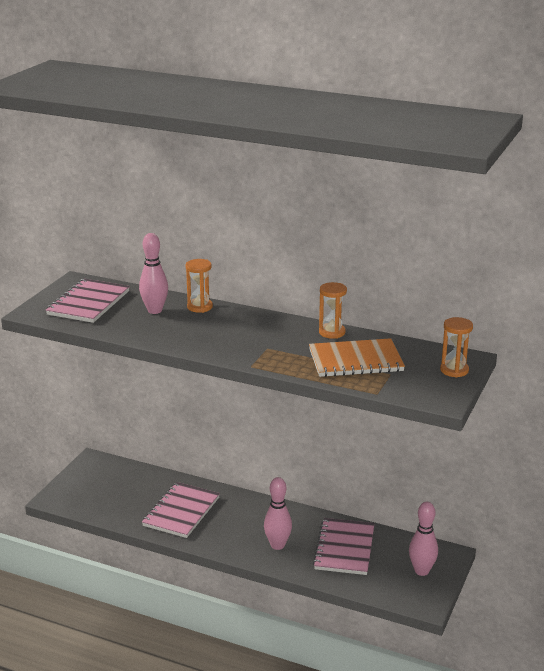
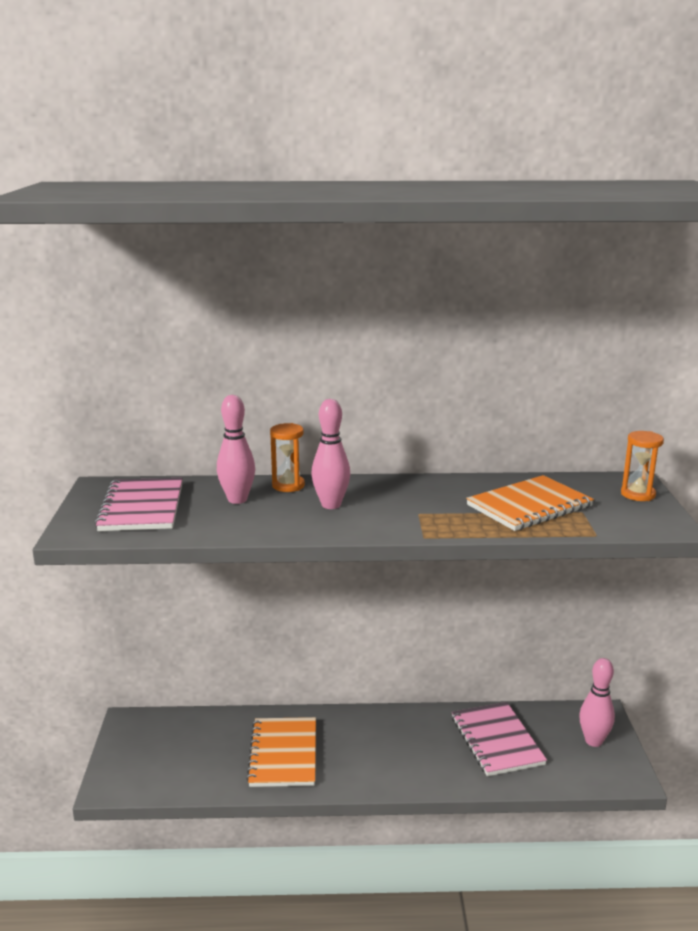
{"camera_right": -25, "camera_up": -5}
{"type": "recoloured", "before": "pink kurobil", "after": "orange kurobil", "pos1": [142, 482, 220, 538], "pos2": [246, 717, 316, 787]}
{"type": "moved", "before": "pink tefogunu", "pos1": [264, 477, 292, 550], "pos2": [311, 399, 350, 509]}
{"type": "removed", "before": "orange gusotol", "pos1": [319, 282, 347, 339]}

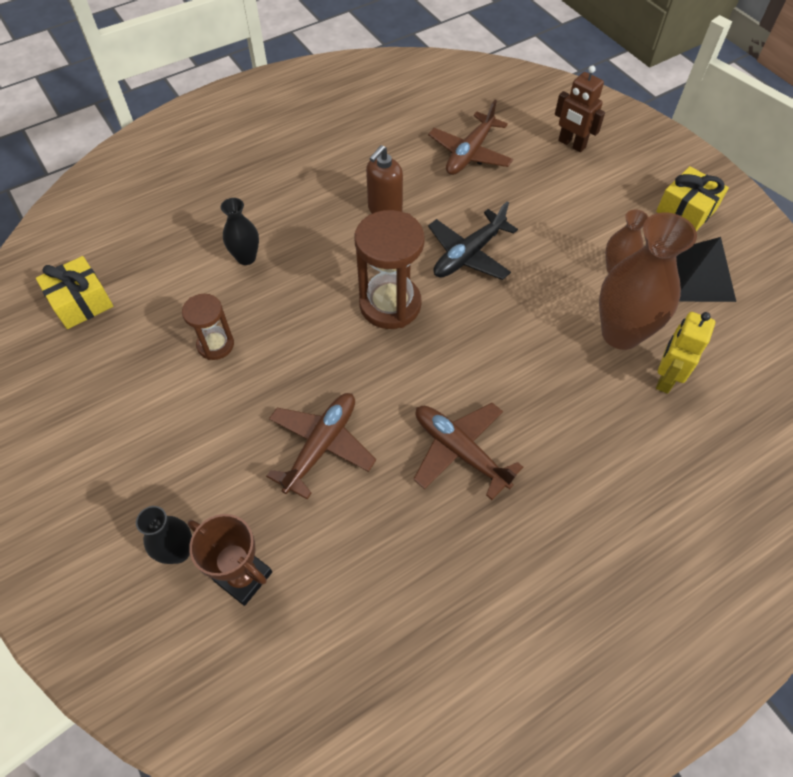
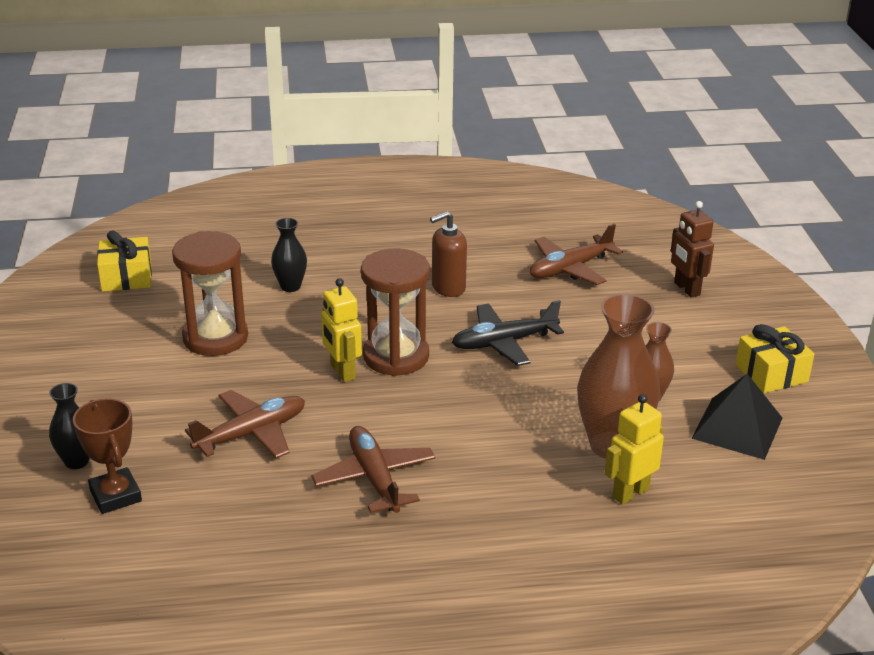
{"camera_right": 25, "camera_up": -25}
{"type": "resized", "before": "brown gusotol", "pos1": [182, 294, 234, 360], "pos2": [172, 231, 248, 356], "scale": 1.74}
{"type": "added", "after": "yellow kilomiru", "pos2": [321, 278, 362, 382]}

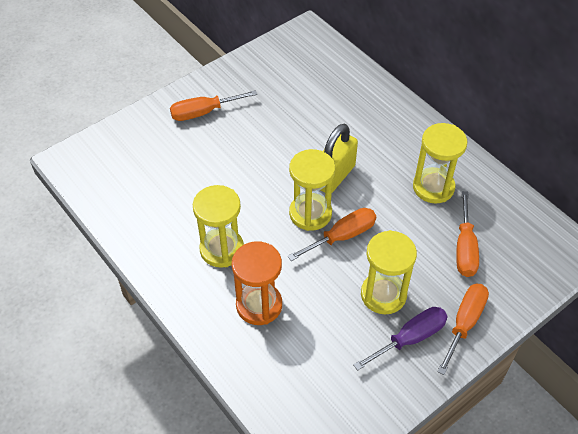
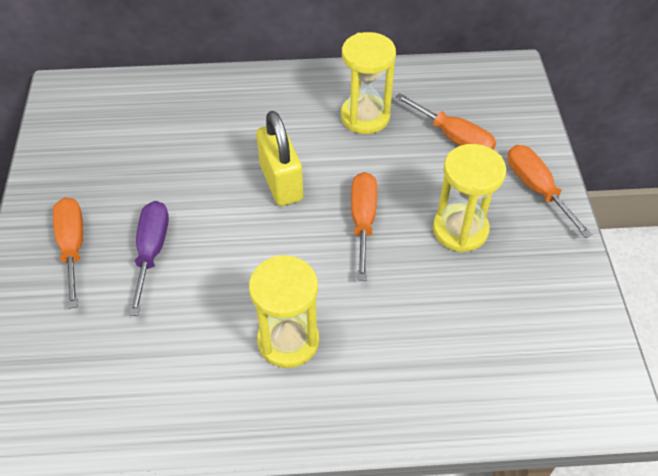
{"camera_right": -55, "camera_up": 0}
{"type": "turned", "before": "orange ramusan", "pos1": [170, 90, 258, 121], "pos2": [53, 197, 83, 309], "turn": 150}
{"type": "removed", "before": "orange gusotol", "pos1": [232, 241, 282, 325]}
{"type": "removed", "before": "yellow gusotol", "pos1": [289, 149, 335, 231]}
{"type": "moved", "before": "purple ramusan", "pos1": [353, 307, 448, 371], "pos2": [129, 201, 169, 316]}

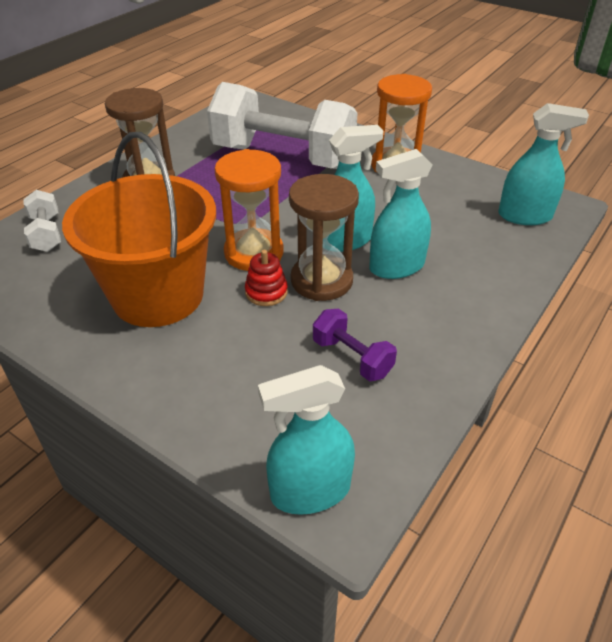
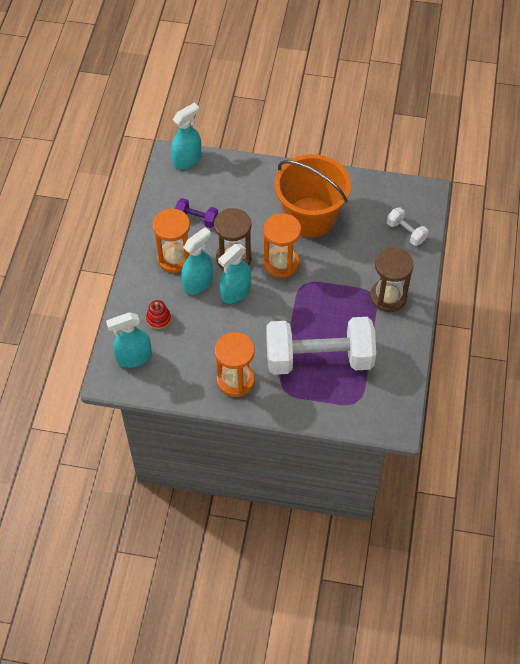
{"camera_right": 155, "camera_up": 15}
{"type": "moved", "before": "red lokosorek", "pos1": [245, 250, 288, 306], "pos2": [146, 300, 171, 330]}
{"type": "added", "after": "orange gusotol", "pos2": [152, 208, 190, 273]}

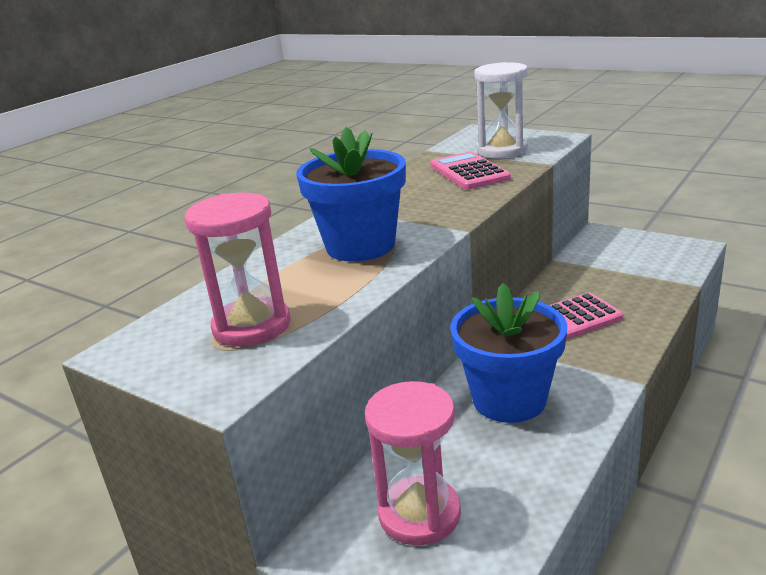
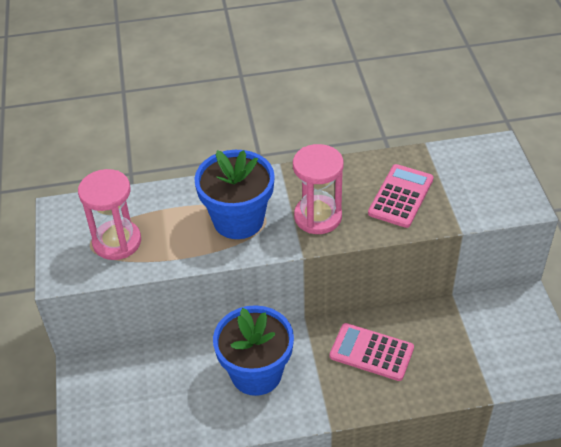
{"camera_right": 45, "camera_up": 20}
{"type": "moved", "before": "pink gusotol", "pos1": [365, 381, 461, 545], "pos2": [293, 144, 344, 234]}
{"type": "removed", "before": "white gusotol", "pos1": [474, 62, 528, 159]}

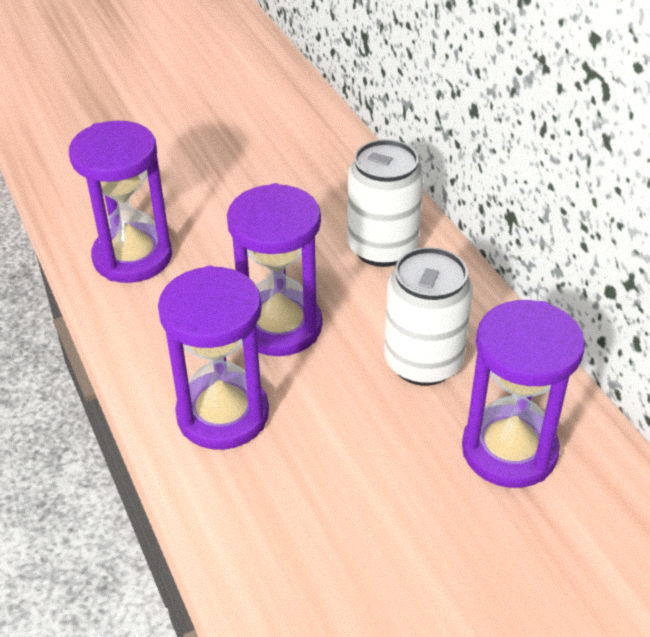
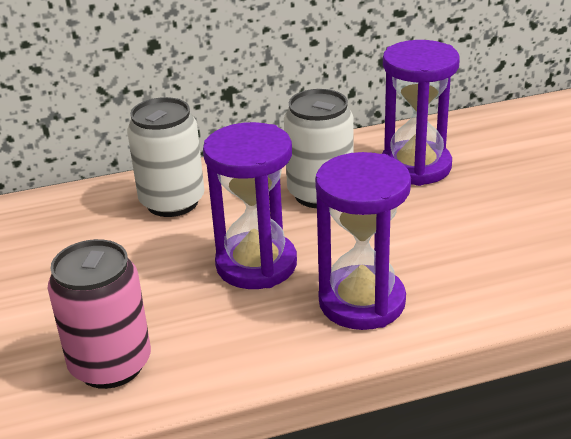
{"camera_right": -80, "camera_up": -10}
{"type": "replaced", "before": "purple gusotol", "after": "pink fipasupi", "pos1": [69, 121, 172, 283], "pos2": [48, 239, 151, 389]}

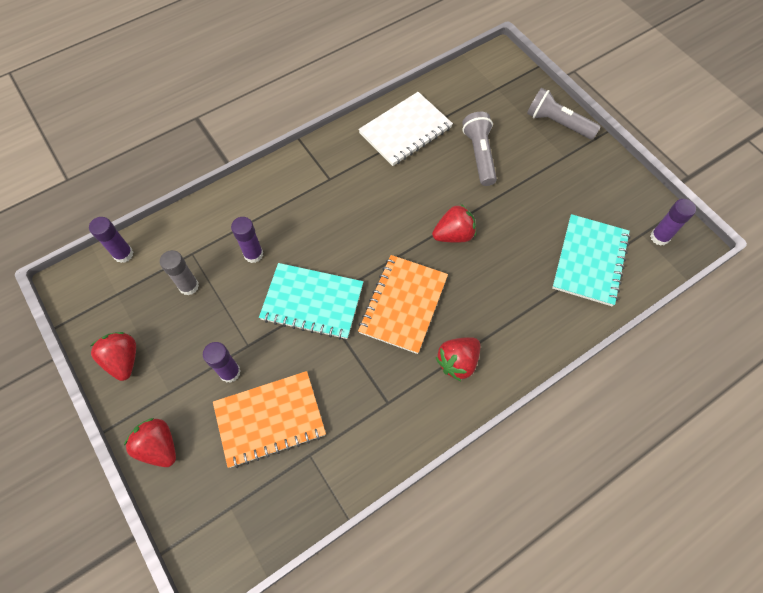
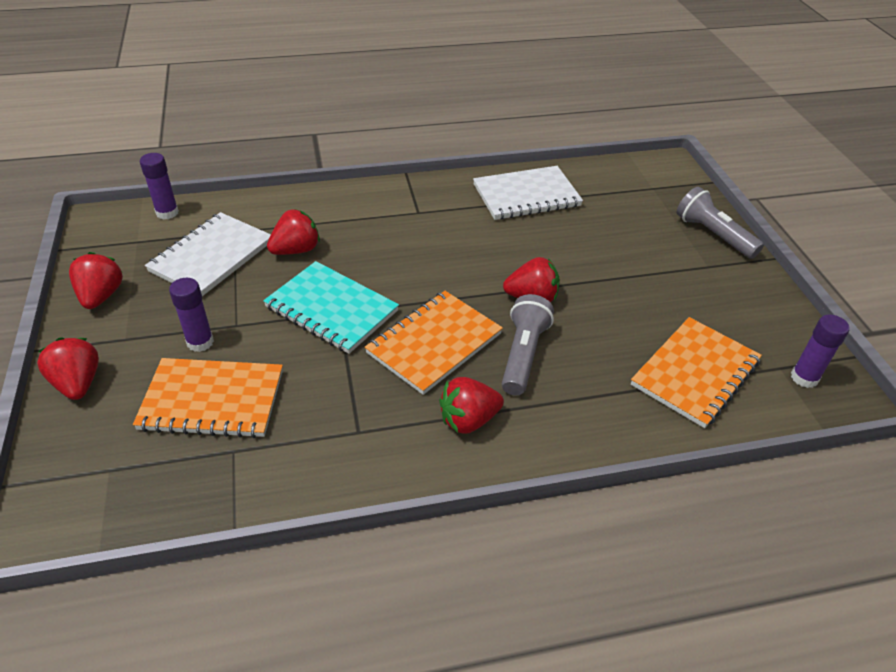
{"camera_right": 20, "camera_up": -20}
{"type": "replaced", "before": "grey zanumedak", "after": "white kurobil", "pos1": [160, 250, 199, 295], "pos2": [145, 212, 271, 296]}
{"type": "replaced", "before": "purple zanumedak", "after": "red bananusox", "pos1": [231, 217, 263, 263], "pos2": [267, 209, 320, 255]}
{"type": "moved", "before": "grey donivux", "pos1": [462, 112, 497, 186], "pos2": [502, 294, 554, 396]}
{"type": "recoloured", "before": "turquoise kurobil", "after": "orange kurobil", "pos1": [552, 214, 630, 306], "pos2": [631, 317, 762, 428]}

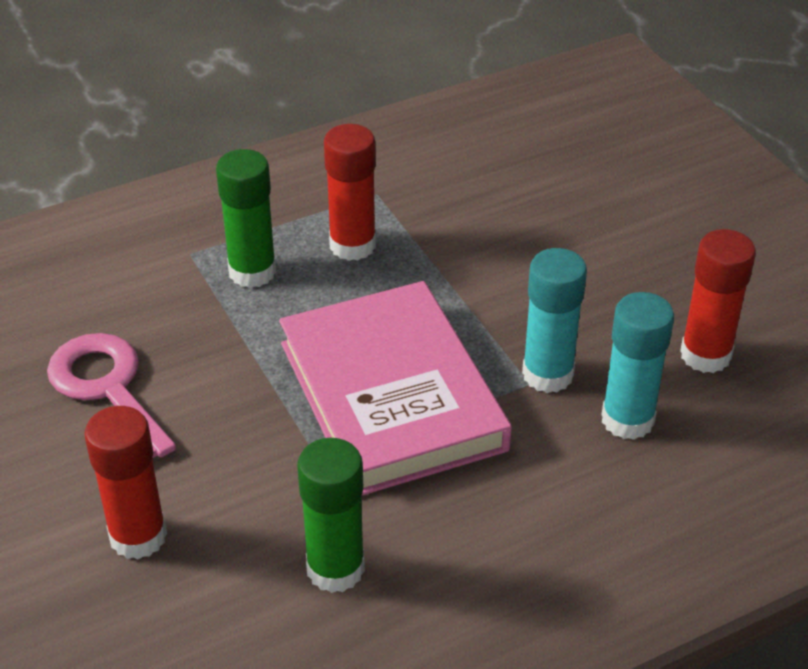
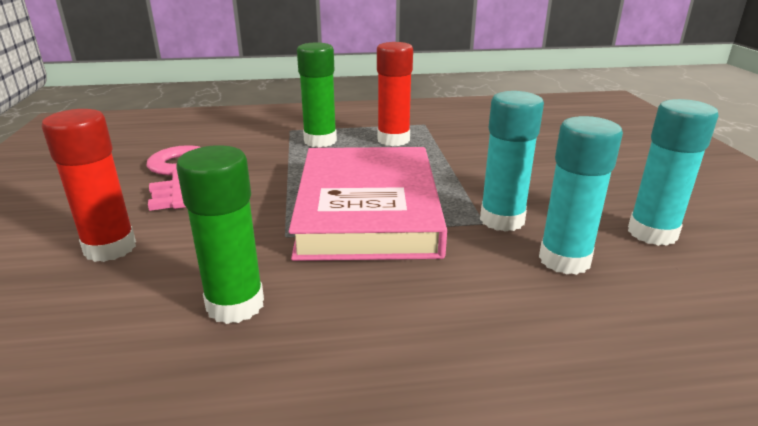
{"camera_right": 20, "camera_up": -15}
{"type": "recoloured", "before": "red zanumedak", "after": "turquoise zanumedak", "pos1": [680, 229, 756, 373], "pos2": [628, 99, 719, 246]}

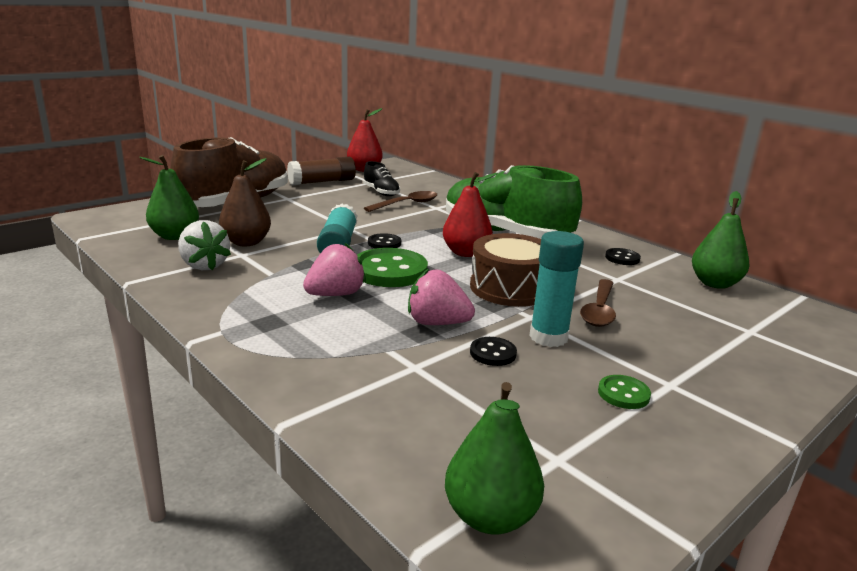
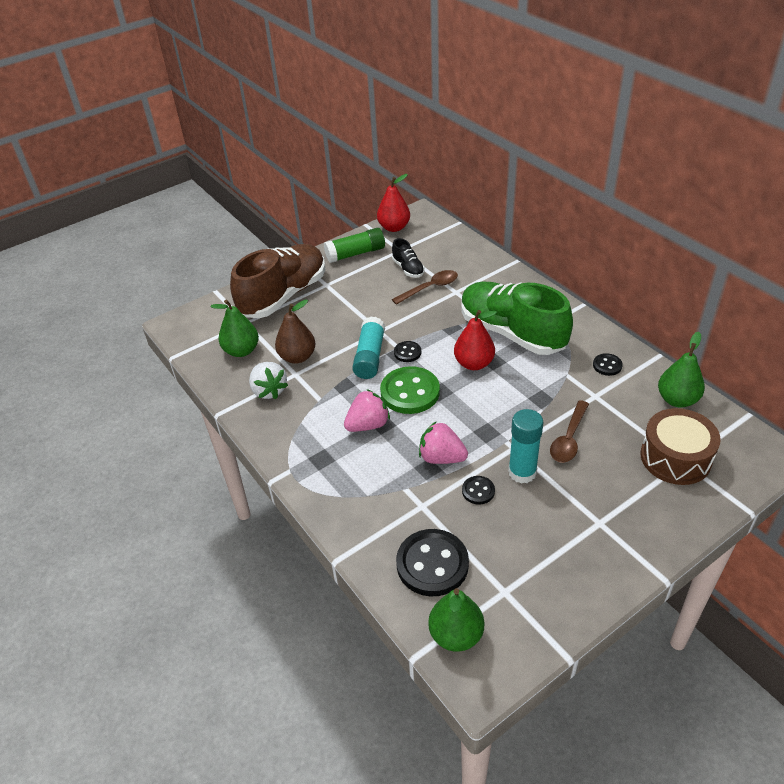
{"camera_right": 10, "camera_up": 20}
{"type": "recoloured", "before": "brown zanumedak", "after": "green zanumedak", "pos1": [287, 157, 356, 185], "pos2": [324, 228, 385, 263]}
{"type": "moved", "before": "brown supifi", "pos1": [470, 233, 541, 307], "pos2": [640, 408, 721, 485]}
{"type": "removed", "before": "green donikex", "pos1": [598, 375, 651, 409]}
{"type": "added", "after": "black donikex", "pos2": [396, 529, 469, 596]}

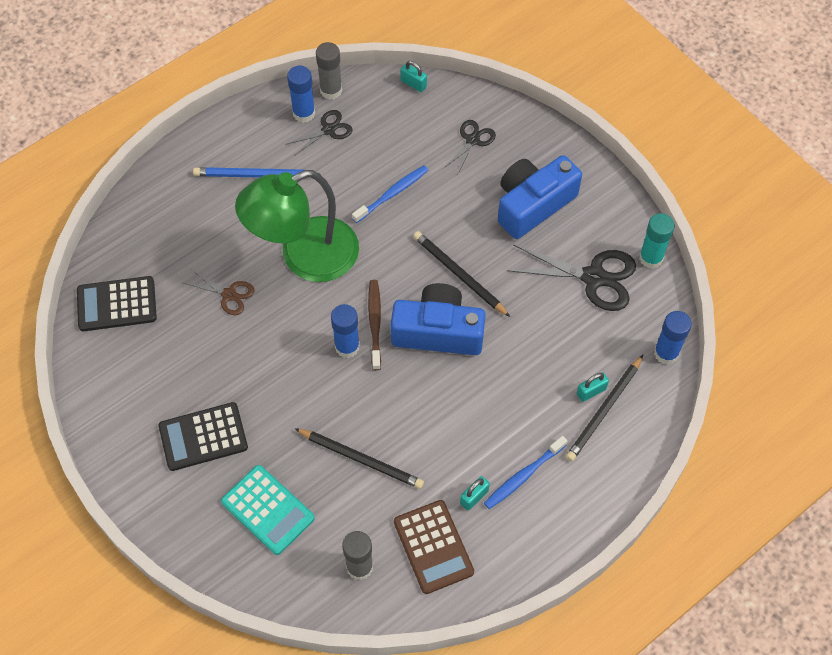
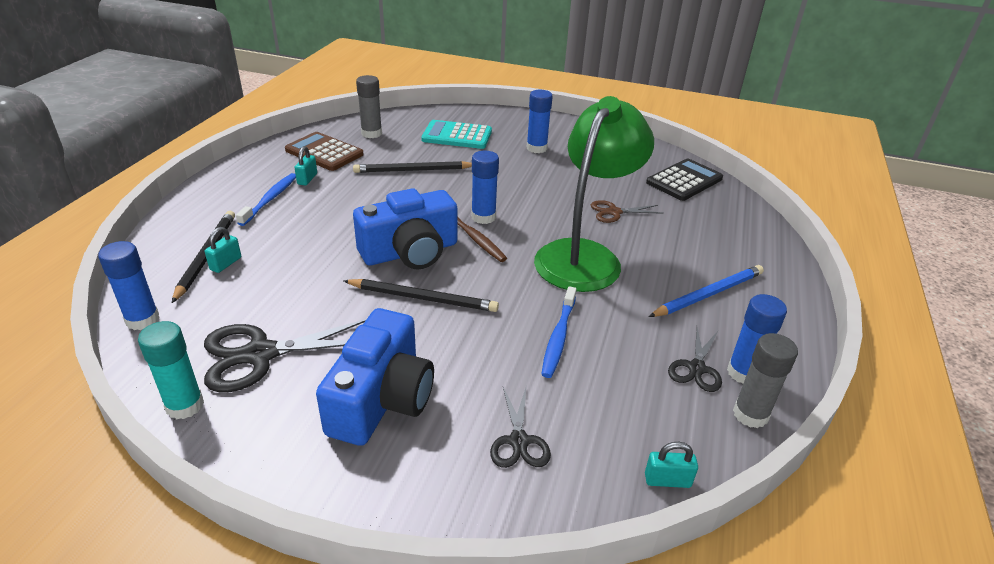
{"camera_right": 145, "camera_up": -25}
{"type": "replaced", "before": "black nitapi", "after": "blue zanumedak", "pos1": [159, 402, 248, 471], "pos2": [527, 90, 553, 153]}

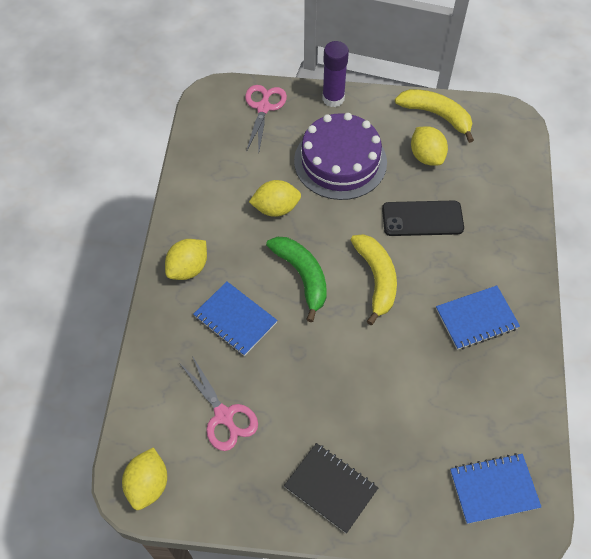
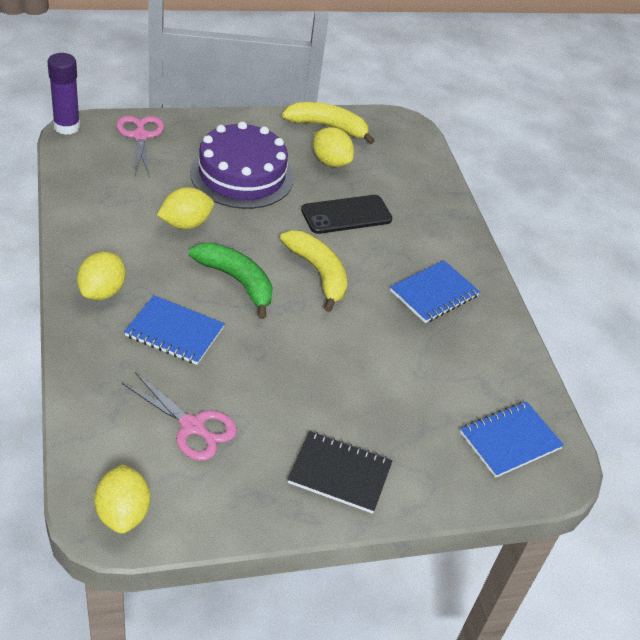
{"camera_right": -25, "camera_up": -15}
{"type": "moved", "before": "purple zanumedak", "pos1": [322, 41, 349, 107], "pos2": [48, 53, 80, 135]}

